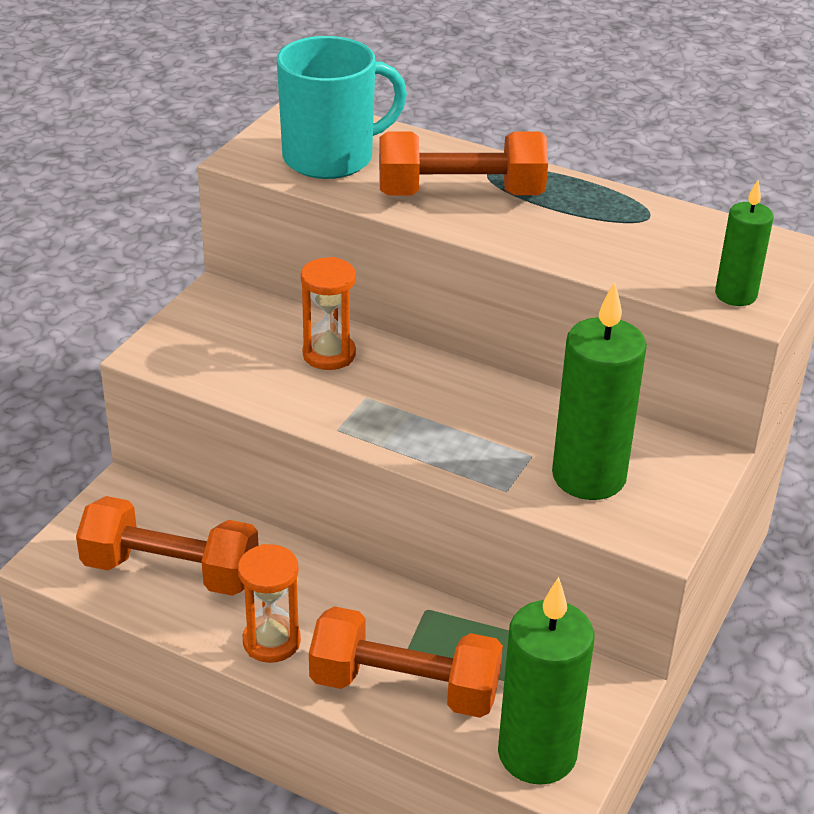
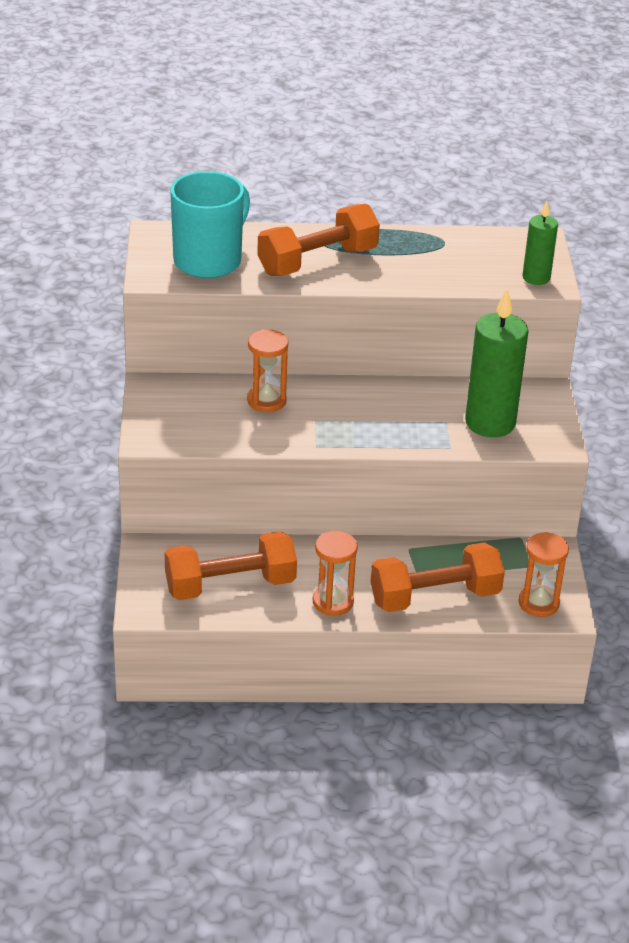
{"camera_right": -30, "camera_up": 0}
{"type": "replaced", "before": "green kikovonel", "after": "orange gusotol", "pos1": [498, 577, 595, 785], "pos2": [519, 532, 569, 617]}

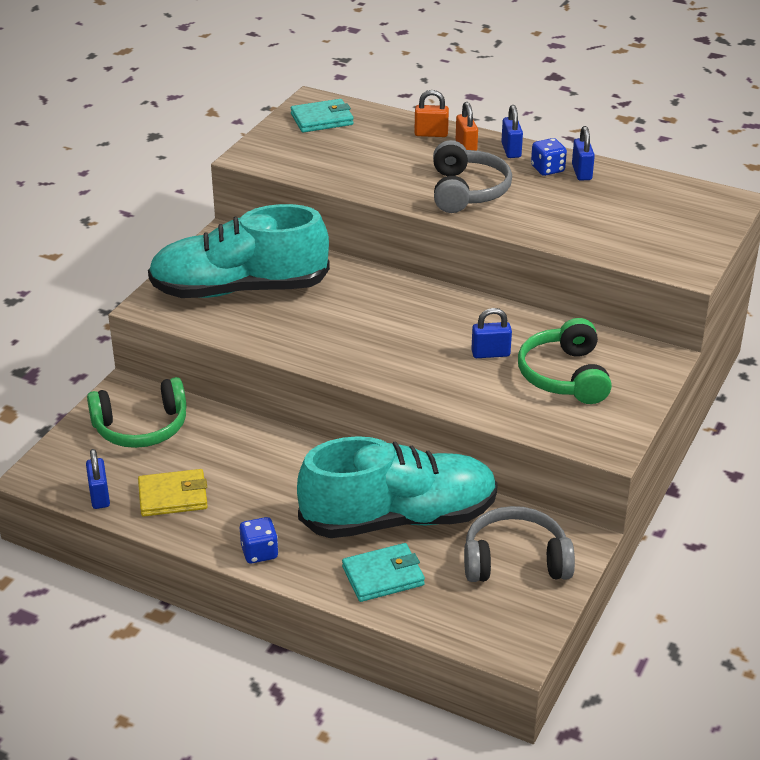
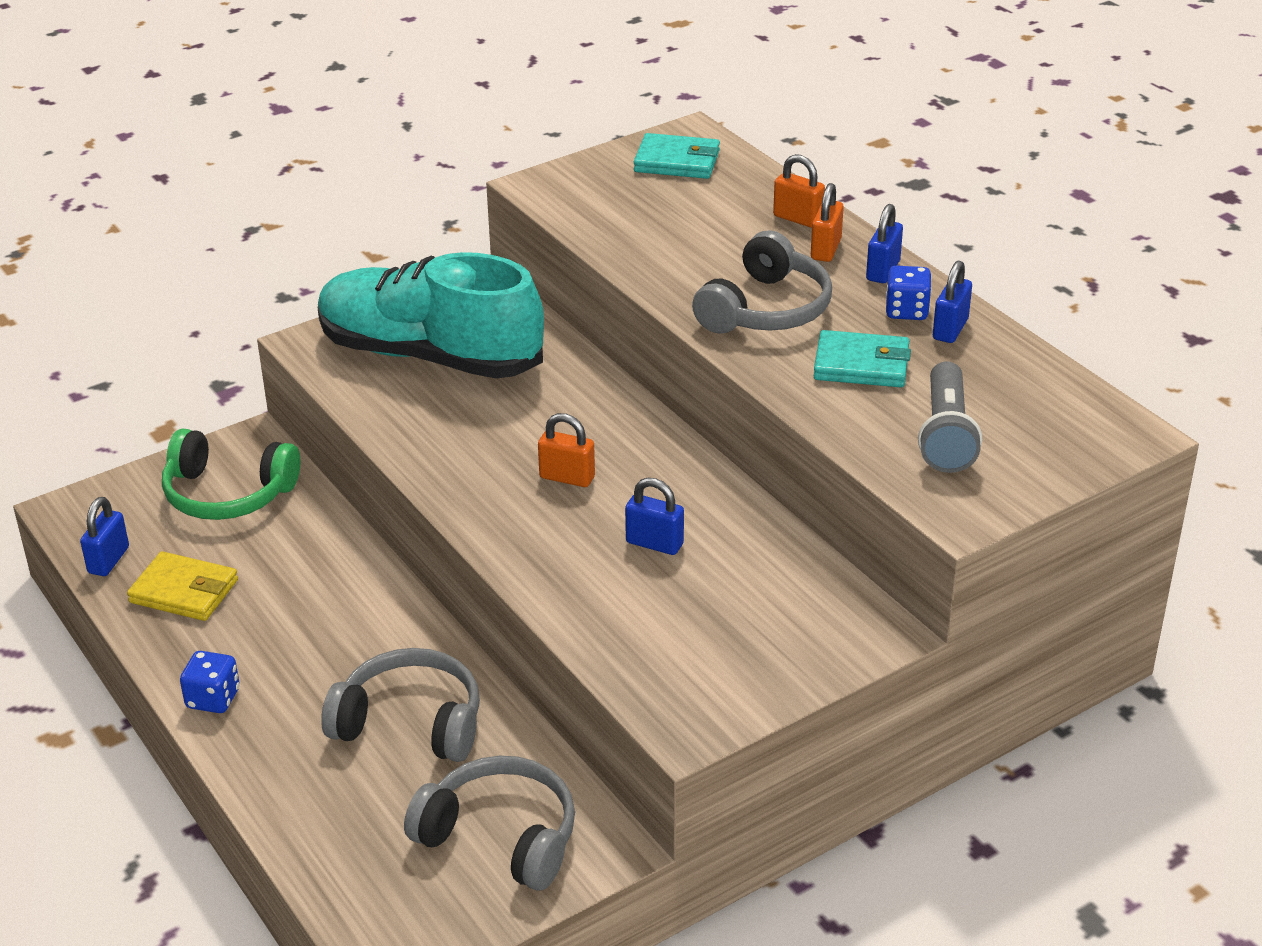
{"camera_right": 30, "camera_up": 0}
{"type": "replaced", "before": "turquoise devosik", "after": "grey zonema", "pos1": [297, 436, 498, 538], "pos2": [321, 648, 480, 762]}
{"type": "moved", "before": "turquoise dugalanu", "pos1": [342, 543, 425, 602], "pos2": [814, 330, 911, 387]}
{"type": "removed", "before": "green zonema", "pos1": [518, 318, 612, 404]}
{"type": "added", "after": "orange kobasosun", "pos2": [538, 413, 595, 487]}
{"type": "added", "after": "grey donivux", "pos2": [918, 361, 982, 473]}

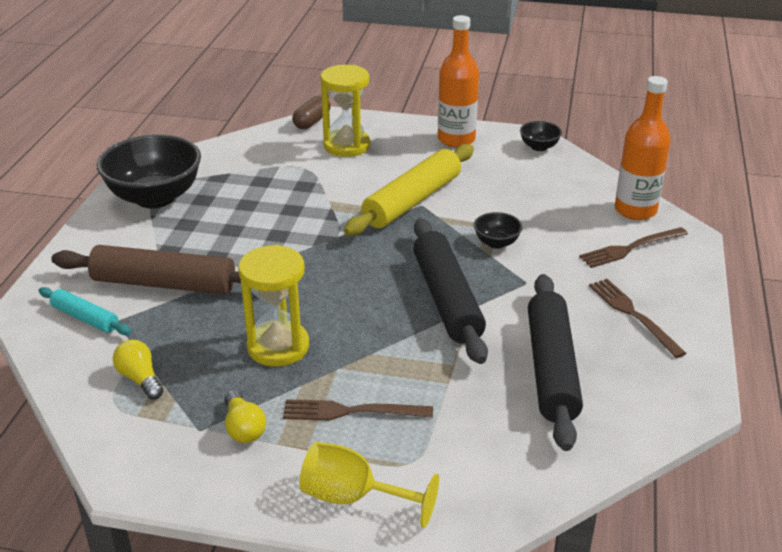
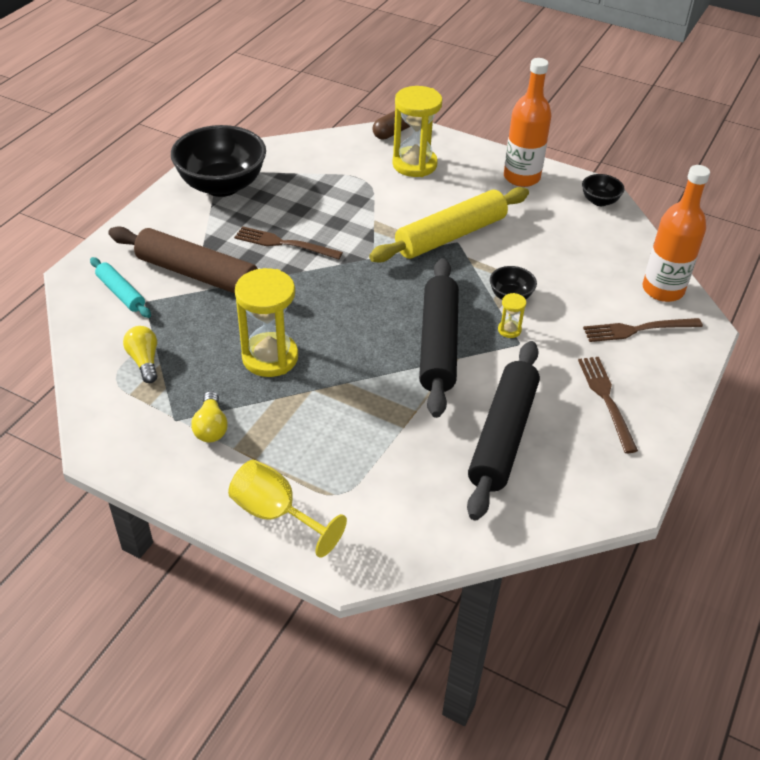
{"camera_right": 15, "camera_up": 10}
{"type": "moved", "before": "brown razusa", "pos1": [283, 399, 433, 420], "pos2": [234, 226, 343, 259]}
{"type": "added", "after": "yellow gusotol", "pos2": [498, 293, 526, 338]}

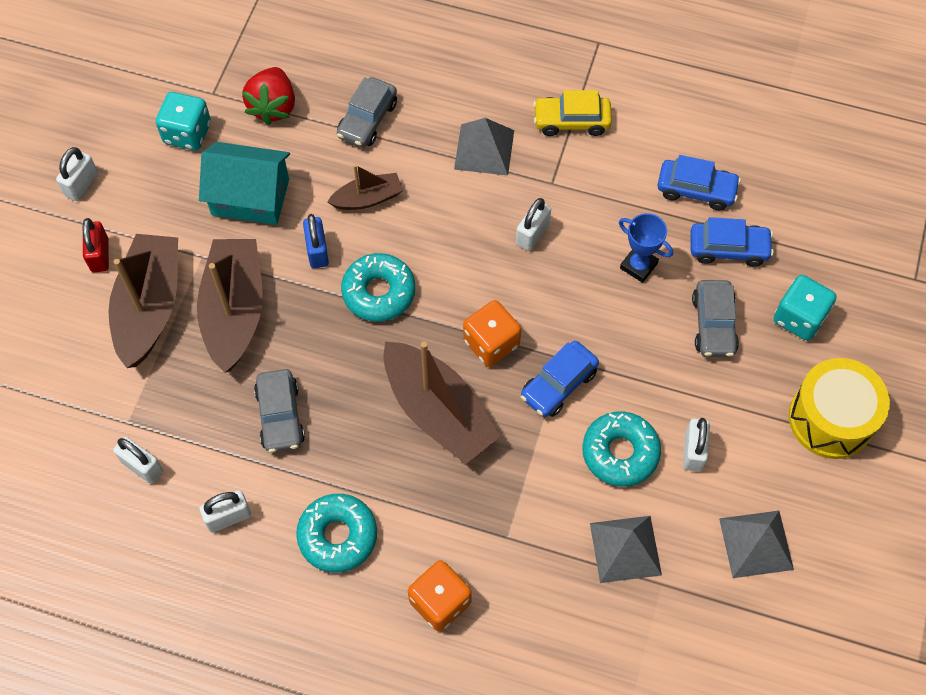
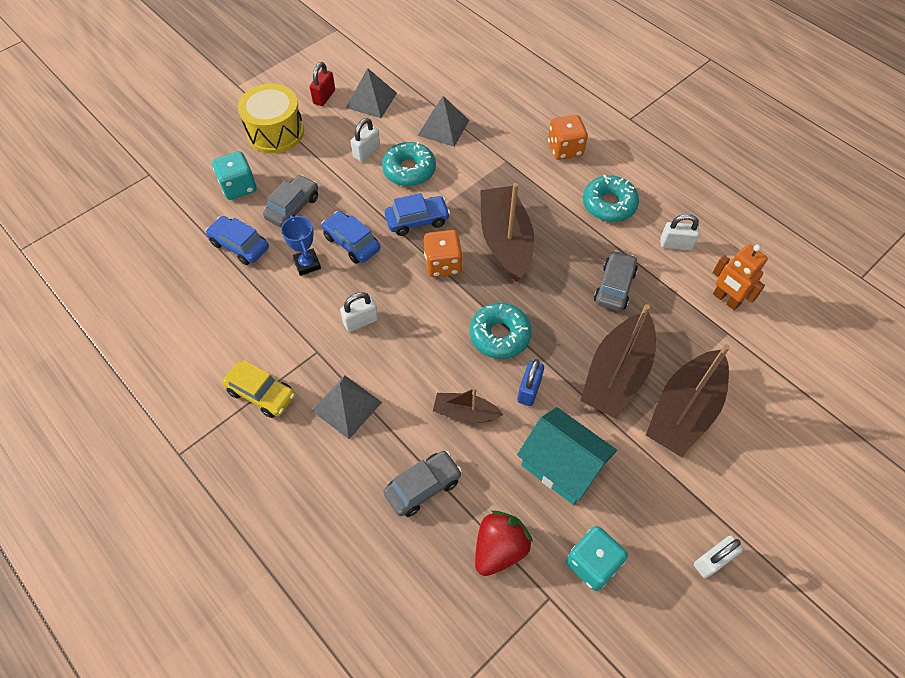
{"camera_right": -150, "camera_up": -5}
{"type": "moved", "before": "red kobasosun", "pos1": [82, 218, 109, 272], "pos2": [310, 62, 335, 106]}
{"type": "replaced", "before": "white kobasosun", "after": "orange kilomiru", "pos1": [113, 437, 163, 484], "pos2": [713, 244, 768, 310]}
{"type": "moved", "before": "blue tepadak", "pos1": [658, 155, 741, 210], "pos2": [321, 211, 380, 264]}

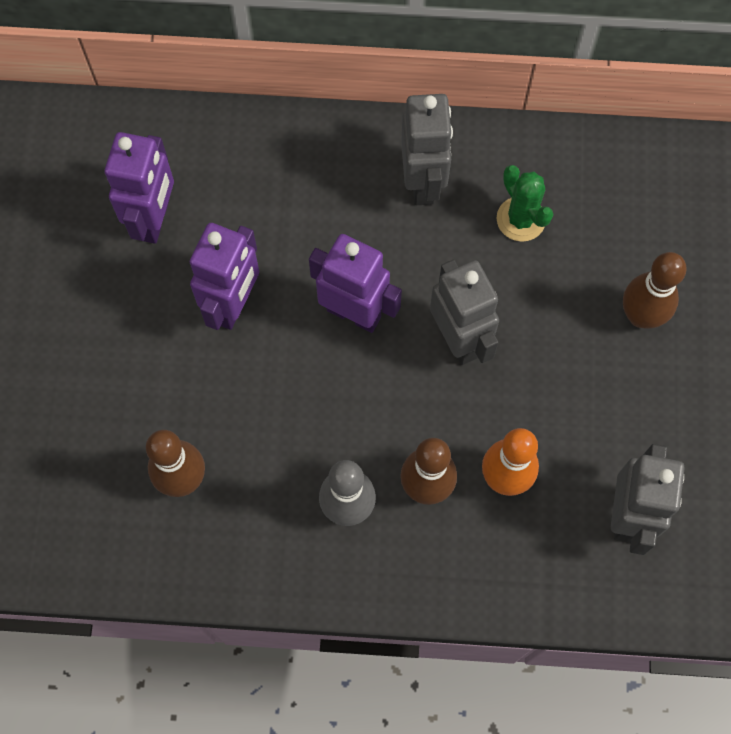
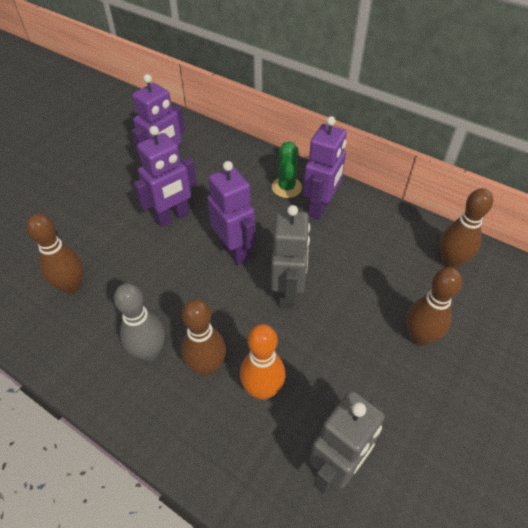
{"camera_right": 30, "camera_up": -20}
{"type": "recoloured", "before": "grey kilomiru", "after": "purple kilomiru", "pos1": [401, 94, 453, 205], "pos2": [303, 116, 347, 220]}
{"type": "moved", "before": "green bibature", "pos1": [496, 165, 554, 242], "pos2": [272, 141, 302, 198]}
{"type": "added", "after": "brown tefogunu", "pos2": [440, 188, 493, 269]}

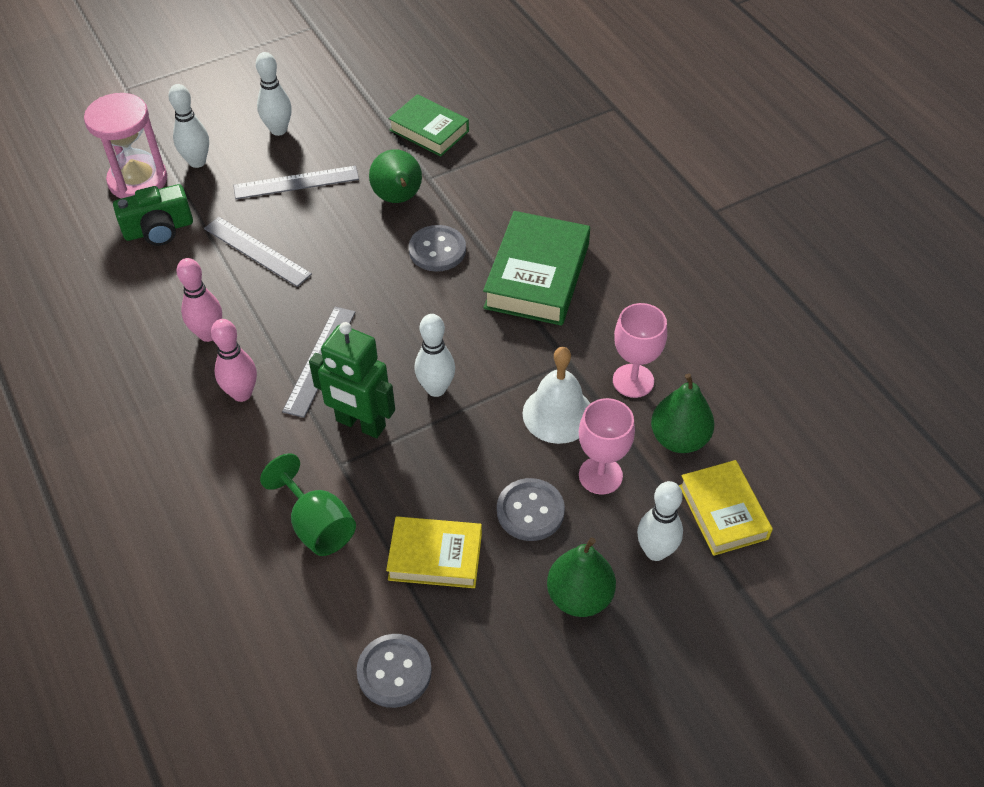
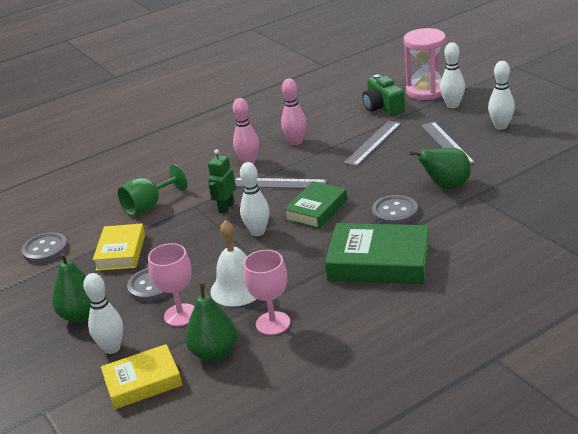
{"camera_right": 90, "camera_up": -20}
{"type": "resized", "before": "green kilomiru", "pos1": [309, 322, 395, 438], "pos2": [208, 149, 236, 214], "scale": 0.64}
{"type": "moved", "before": "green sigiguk", "pos1": [388, 94, 469, 157], "pos2": [284, 181, 347, 229]}

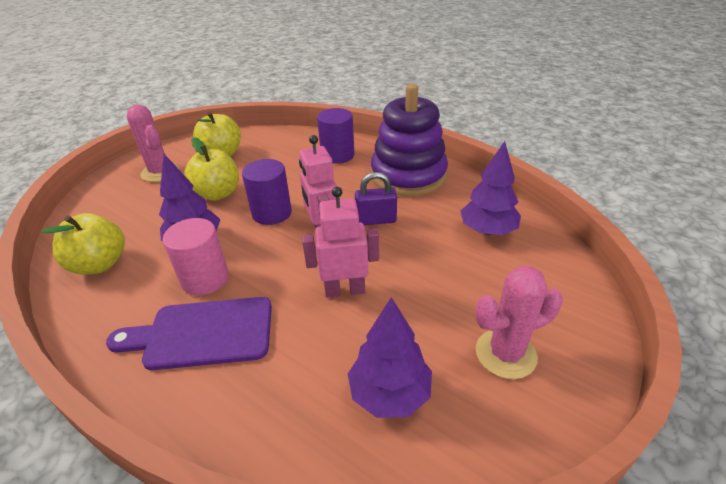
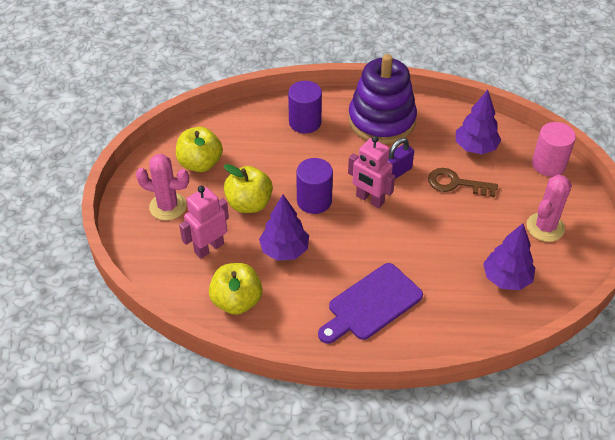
{"camera_right": -35, "camera_up": 10}
{"type": "moved", "before": "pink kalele", "pos1": [163, 218, 229, 296], "pos2": [532, 122, 576, 177]}
{"type": "moved", "before": "pink kilomiru", "pos1": [302, 187, 379, 298], "pos2": [179, 186, 229, 259]}
{"type": "added", "after": "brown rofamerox", "pos2": [428, 168, 498, 197]}

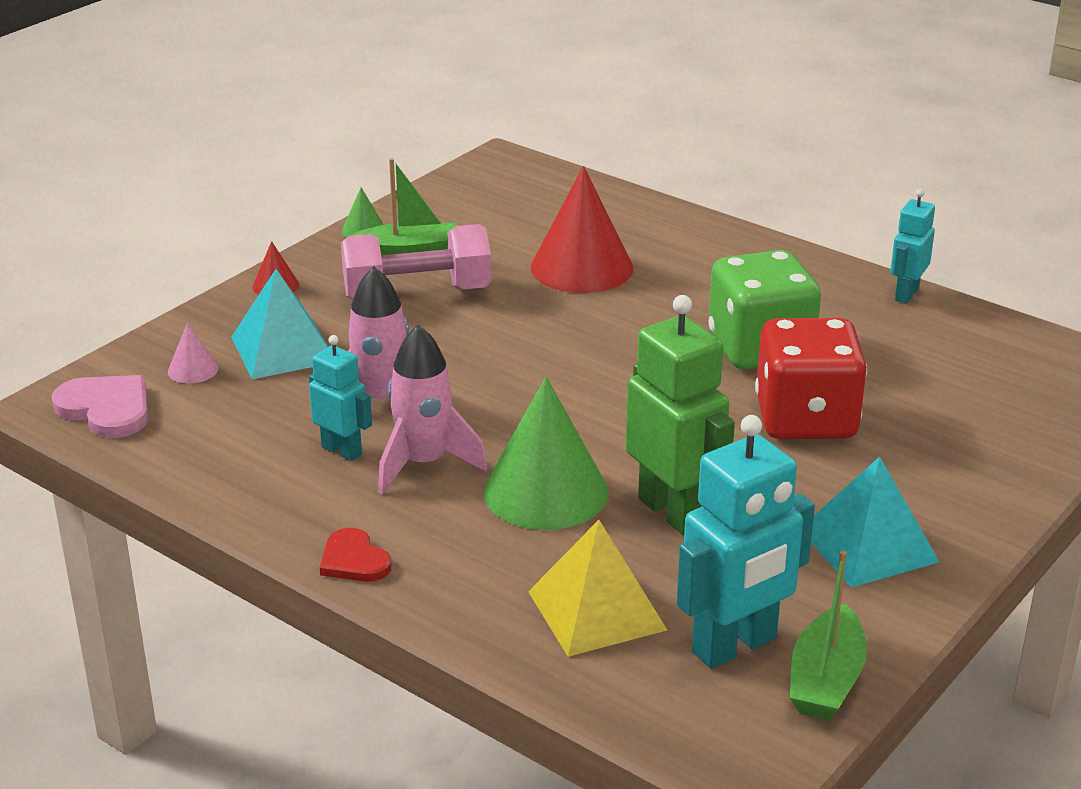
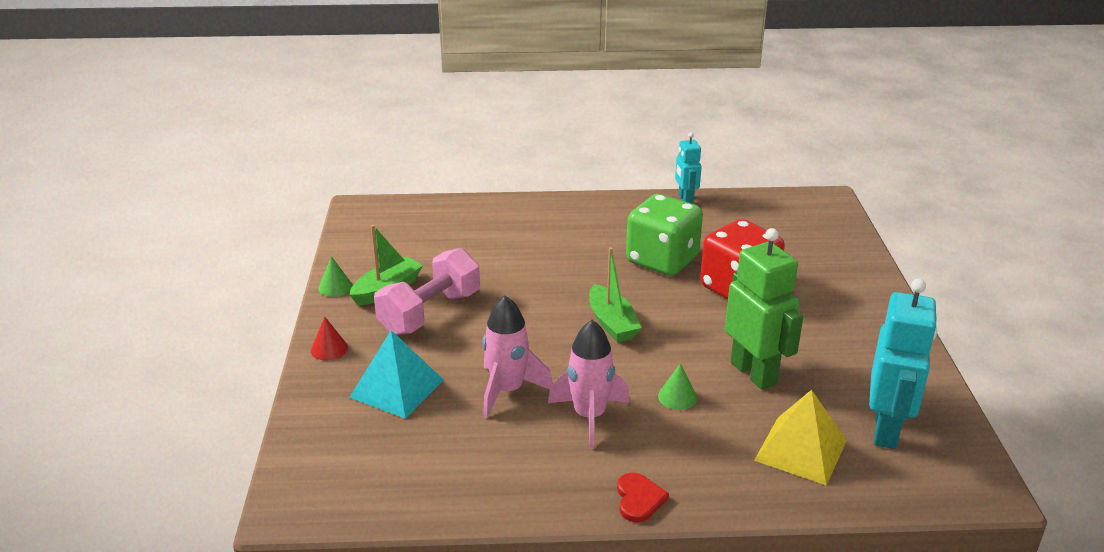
{"camera_right": -40, "camera_up": 0}
{"type": "removed", "before": "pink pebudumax", "pos1": [51, 375, 148, 438]}
{"type": "removed", "before": "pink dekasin", "pos1": [168, 323, 219, 384]}
{"type": "removed", "before": "turquoise kilomiru", "pos1": [309, 335, 372, 461]}
{"type": "turned", "before": "red pebudumax", "pos1": [320, 528, 391, 582], "pos2": [617, 472, 669, 522], "turn": -105}
{"type": "resized", "before": "green dekasin", "pos1": [483, 377, 609, 530], "pos2": [658, 363, 697, 410], "scale": 0.44}
{"type": "removed", "before": "red dekasin", "pos1": [531, 166, 633, 293]}
{"type": "turned", "before": "green kilomiru", "pos1": [626, 295, 735, 535], "pos2": [725, 228, 803, 390], "turn": 45}
{"type": "moved", "before": "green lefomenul", "pos1": [790, 551, 867, 721], "pos2": [589, 247, 642, 342]}
{"type": "removed", "before": "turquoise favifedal", "pos1": [811, 456, 939, 588]}

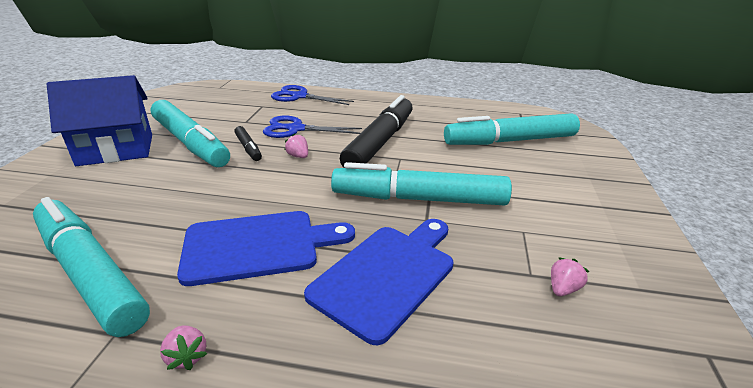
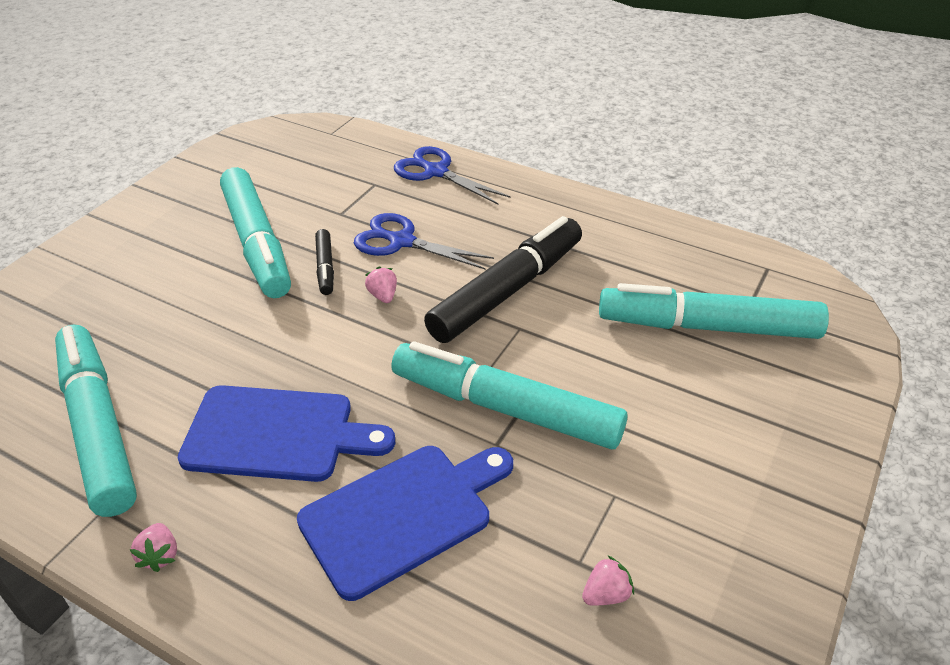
{"camera_right": 20, "camera_up": 10}
{"type": "removed", "before": "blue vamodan", "pos1": [47, 75, 152, 166]}

